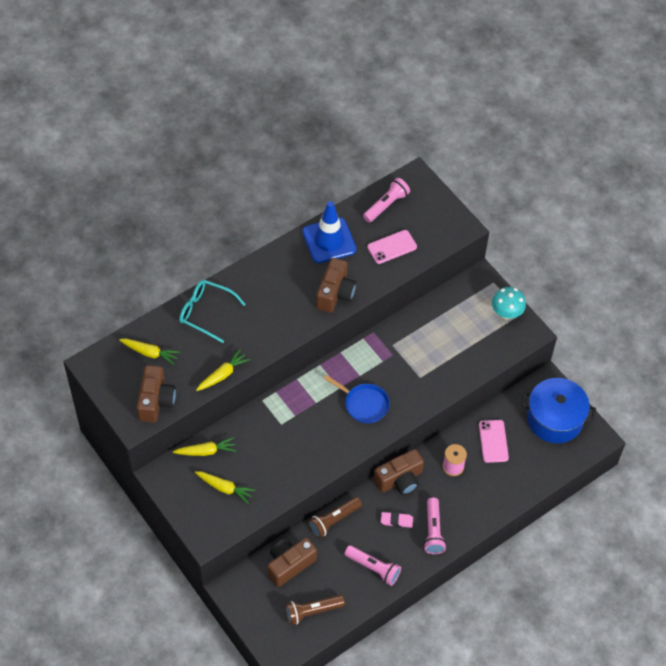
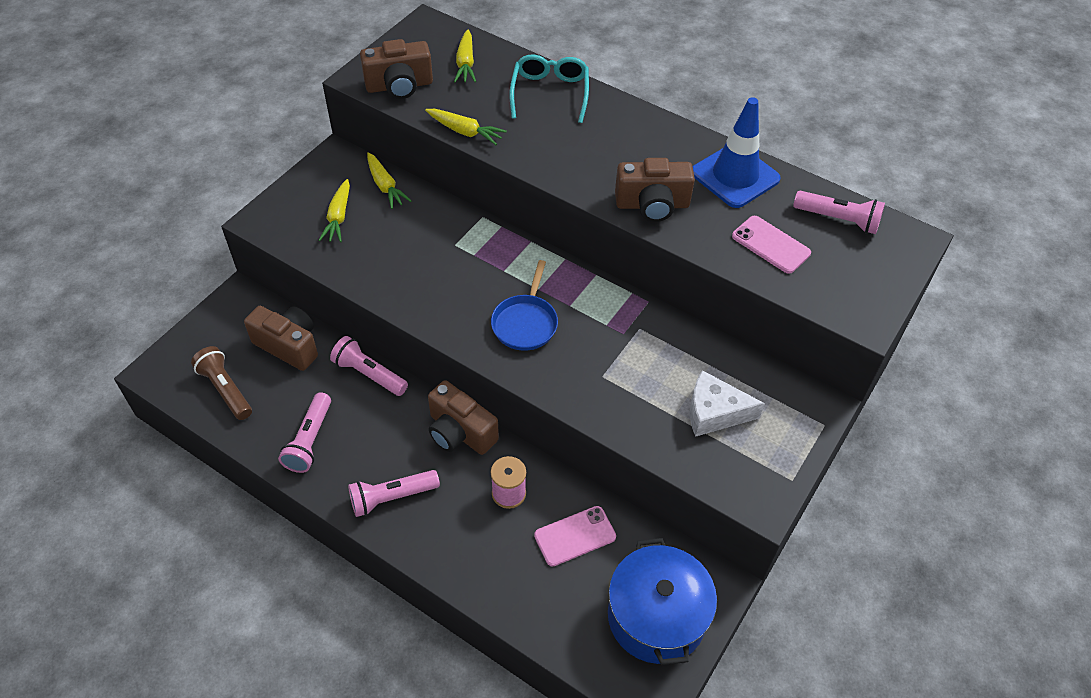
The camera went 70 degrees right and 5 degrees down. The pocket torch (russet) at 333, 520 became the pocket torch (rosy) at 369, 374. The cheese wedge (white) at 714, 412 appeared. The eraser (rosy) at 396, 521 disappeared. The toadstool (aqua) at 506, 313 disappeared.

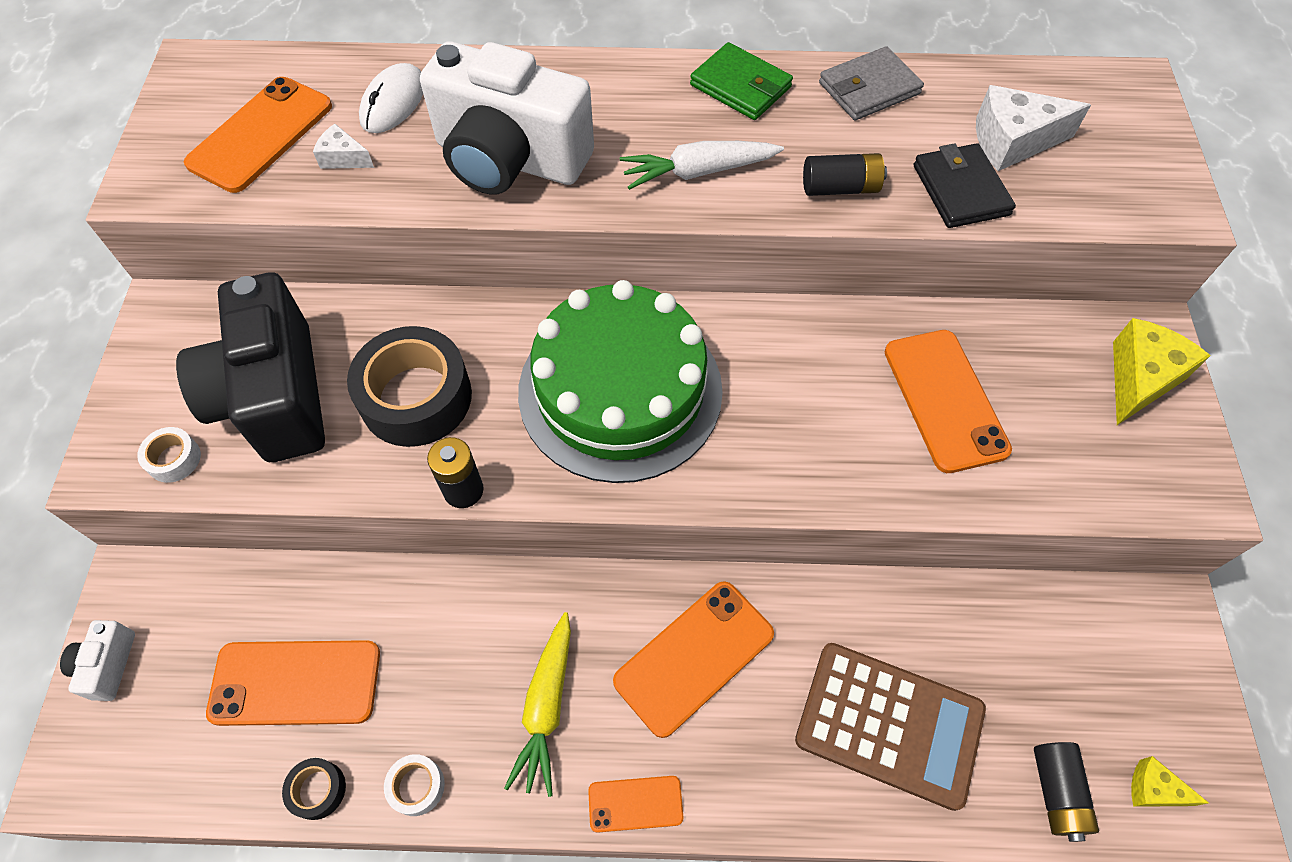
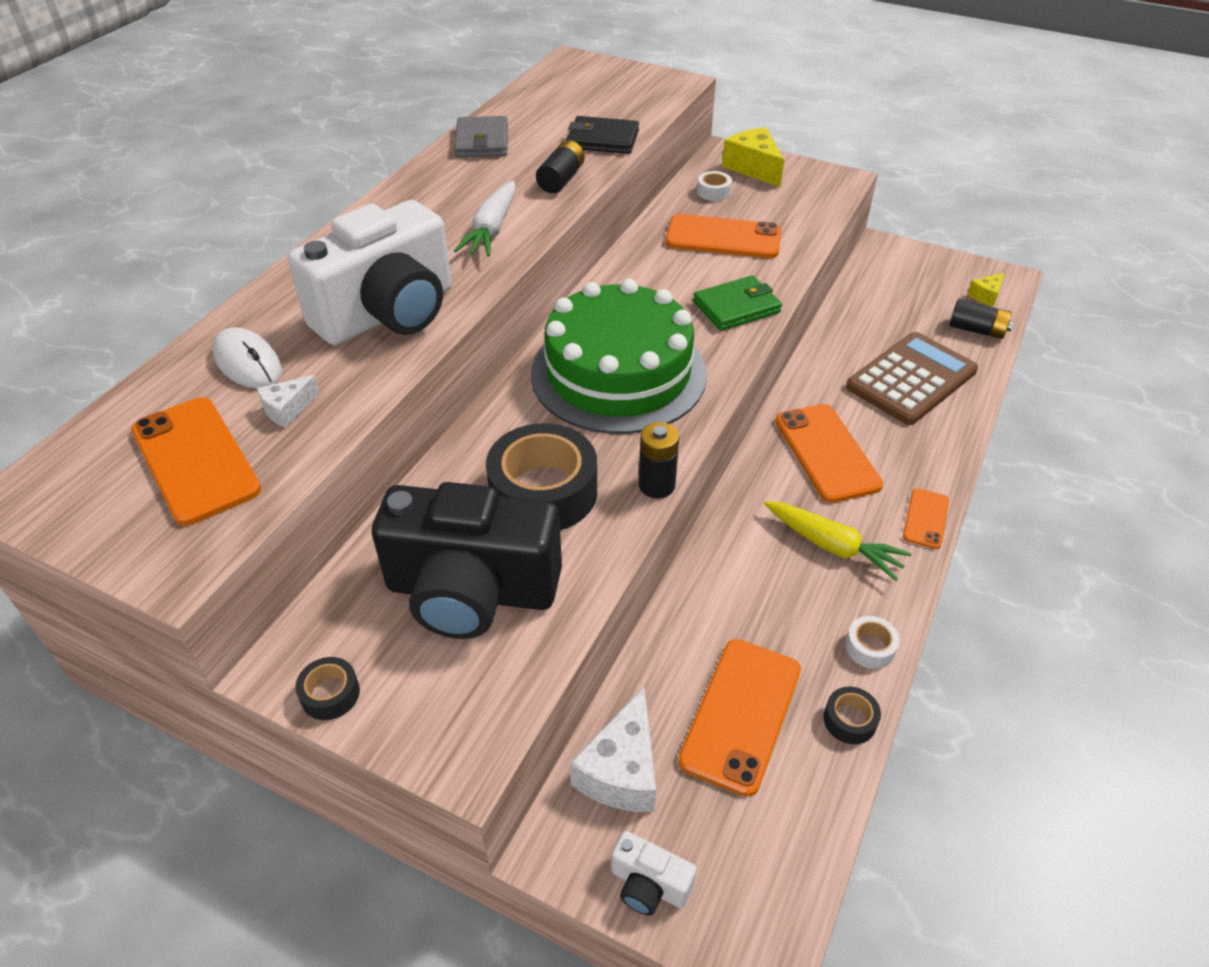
The camera went 65 degrees left and 15 degrees down. The tape (ebony) at 330, 694 appeared. The cheese wedge (white) moved from 1012, 141 to 622, 770. The card wallet (emerald) moved from 740, 86 to 736, 307. The tape (white) moved from 174, 459 to 713, 192.

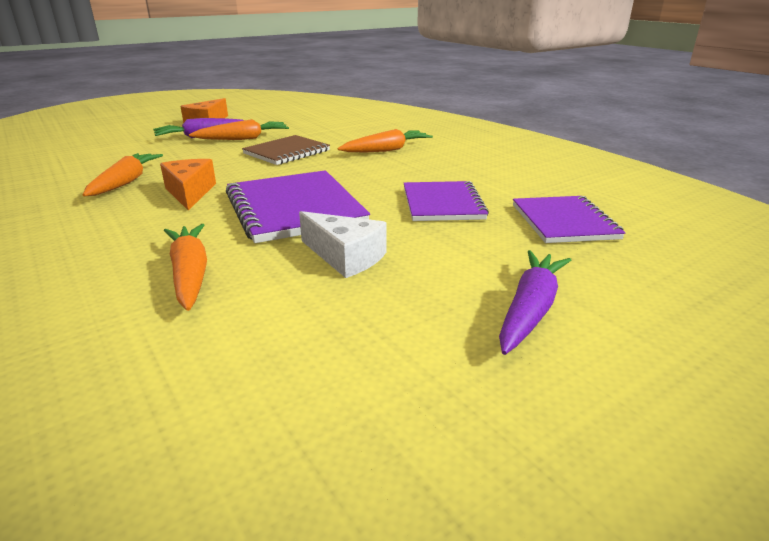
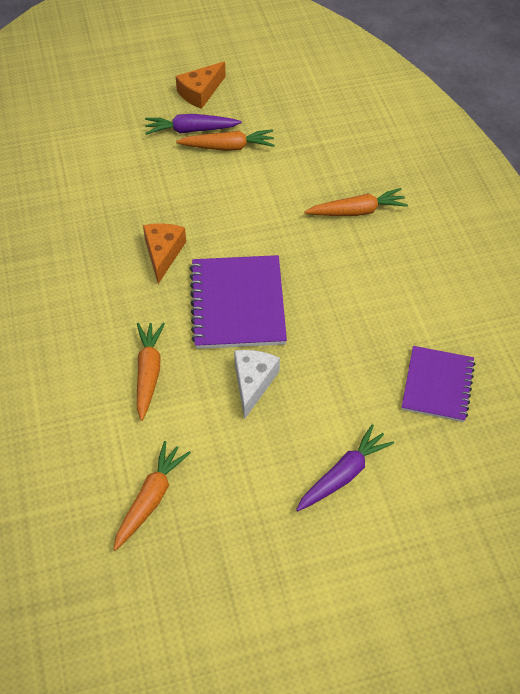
The camera went 20 degrees right and 25 degrees up. The root vegetable (bright orange) moved from 126, 182 to 151, 499. The cheese wedge (white) at 345, 257 turned 135 degrees counterclockwise. The notepad (russet) at 287, 152 disappeared. The notepad (royal purple) at 442, 204 disappeared.

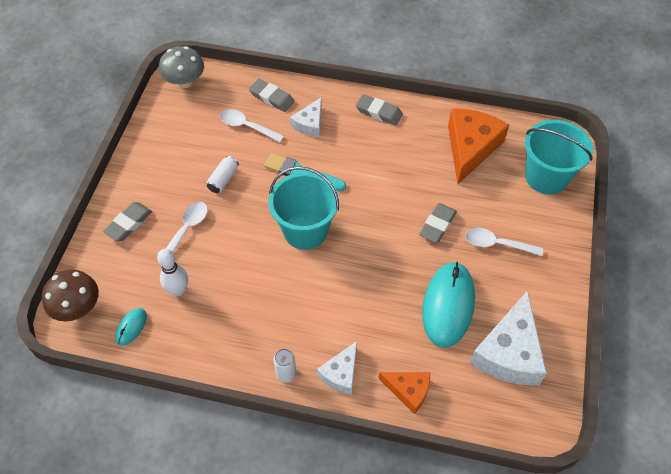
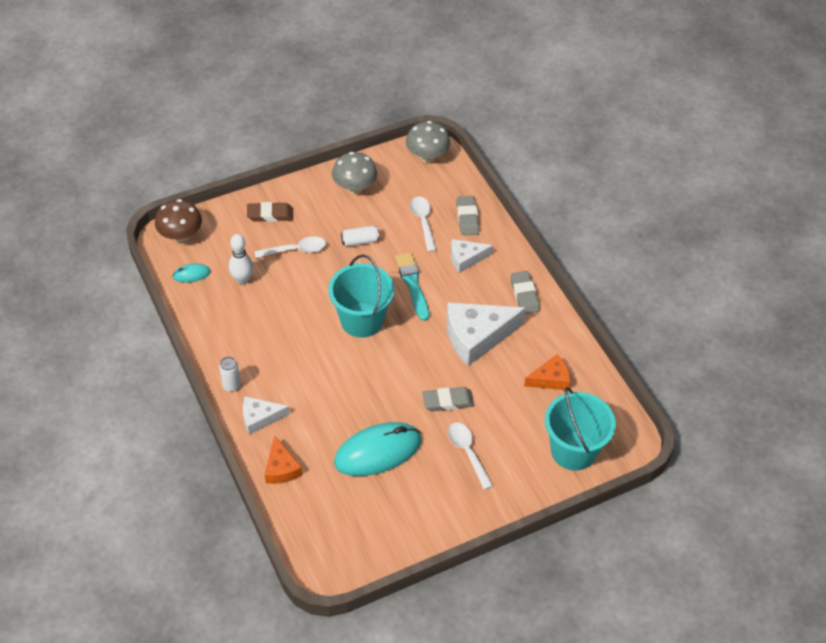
The camera went 50 degrees right and 5 degrees down. The eraser (ash-grey) at 129, 223 became the eraser (russet) at 270, 214. The toadstool (ash-grey) at 355, 187 appeared. The cheese wedge (white) moved from 509, 352 to 477, 336. The cheese wedge (bright orange) at 470, 148 changed to 0.56 times the size.

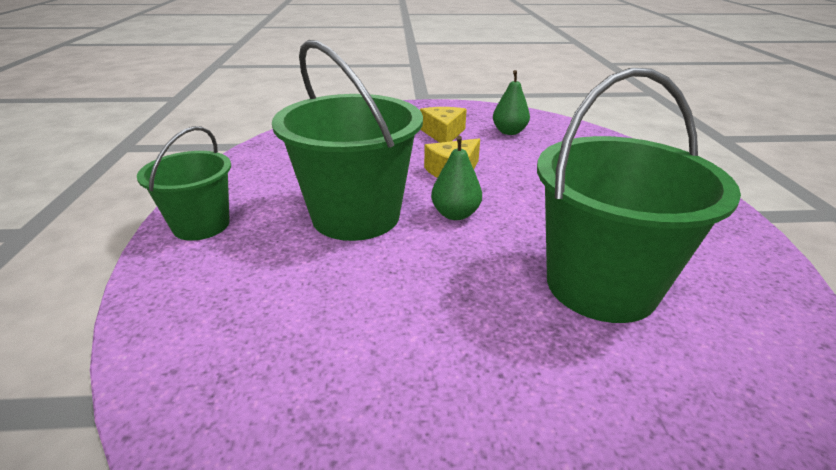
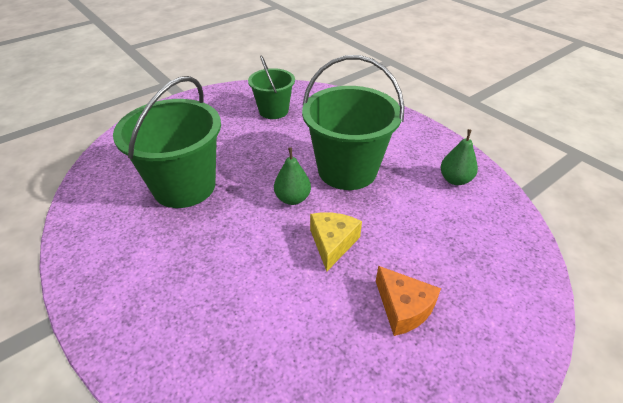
The camera went 145 degrees right and 10 degrees up. The sand bucket (emerald) moved from 201, 225 to 273, 111. The cheese wedge (bright yellow) at 443, 133 became the cheese wedge (bright orange) at 403, 308. The pear fruit (emerald) moved from 509, 132 to 455, 180.

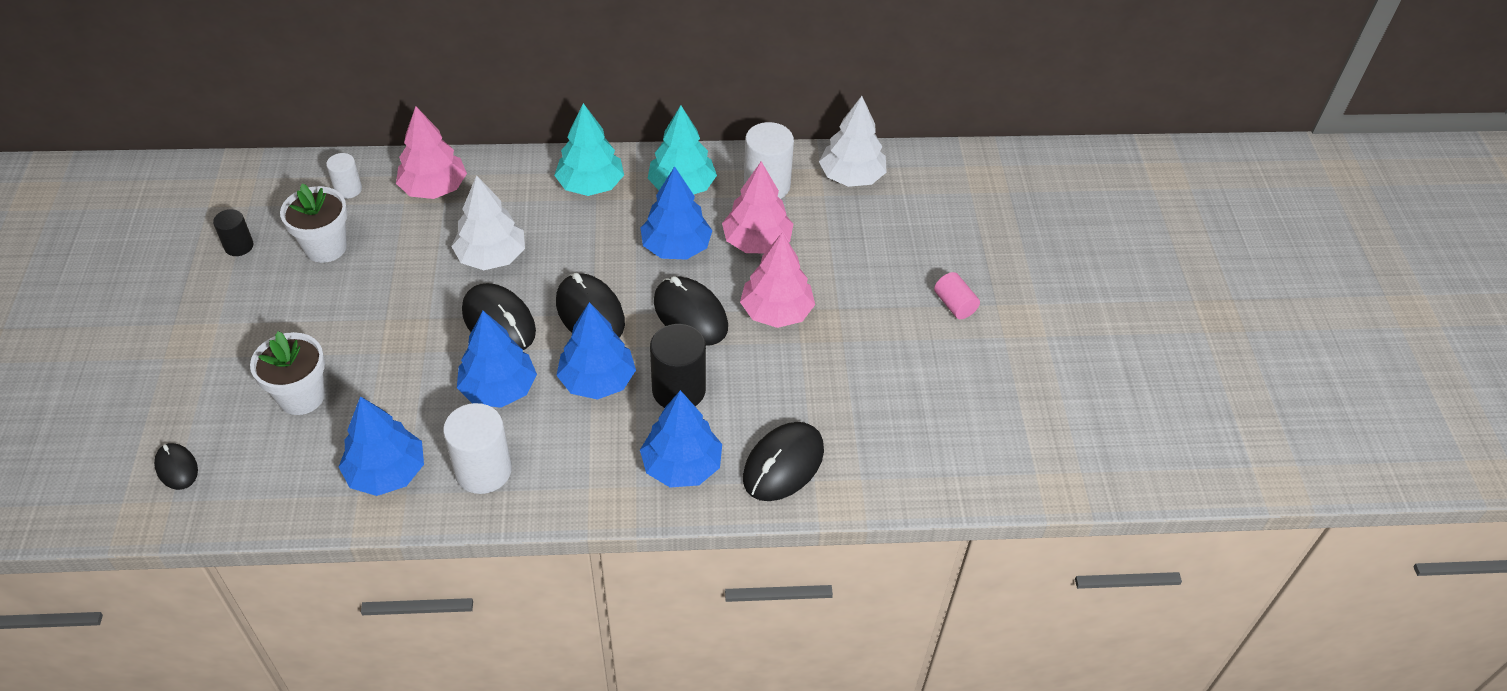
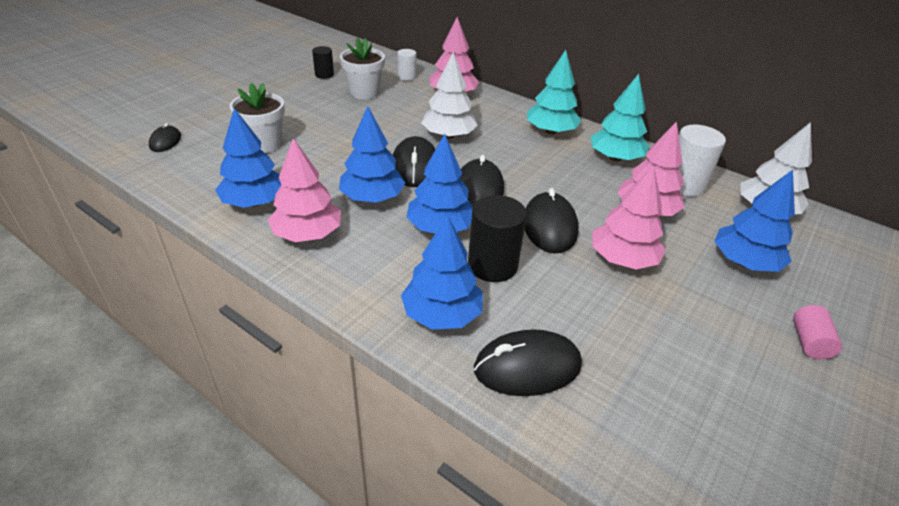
The camera went 40 degrees right and 10 degrees down. The cylinder (white) at 483, 470 was replaced by the fir tree (rosy) at 307, 234. The fir tree (royal blue) moved from 676, 247 to 744, 262.

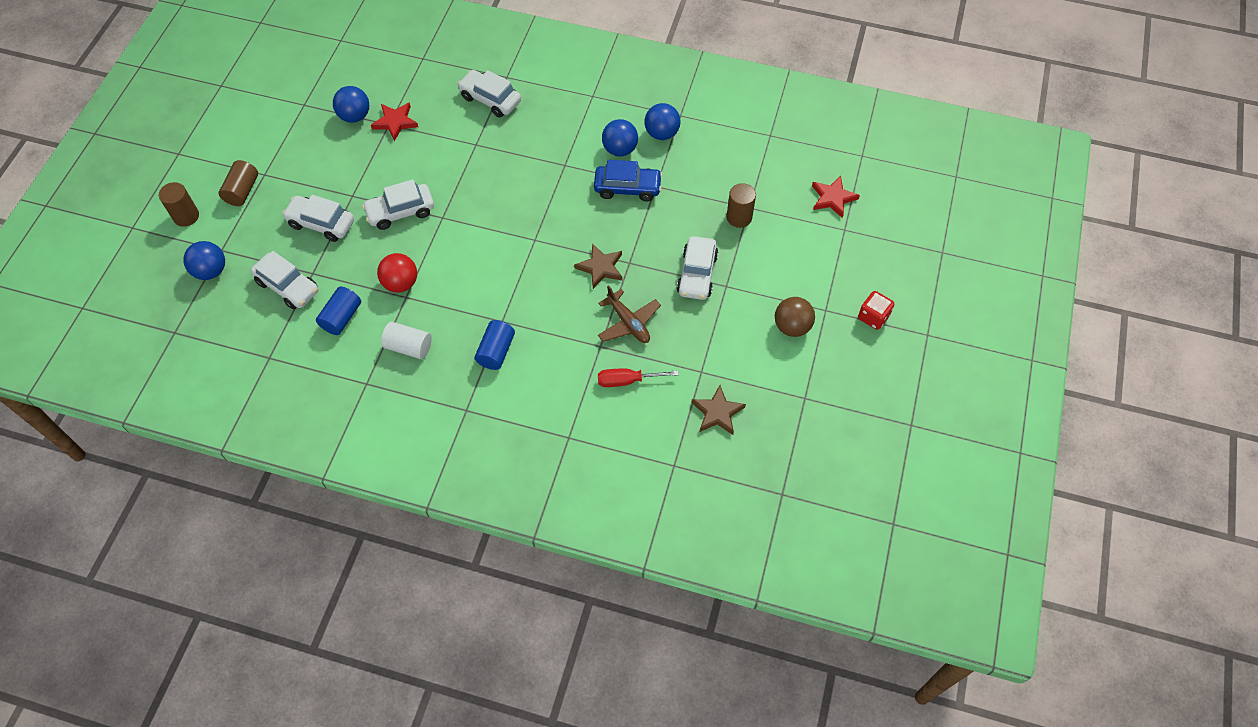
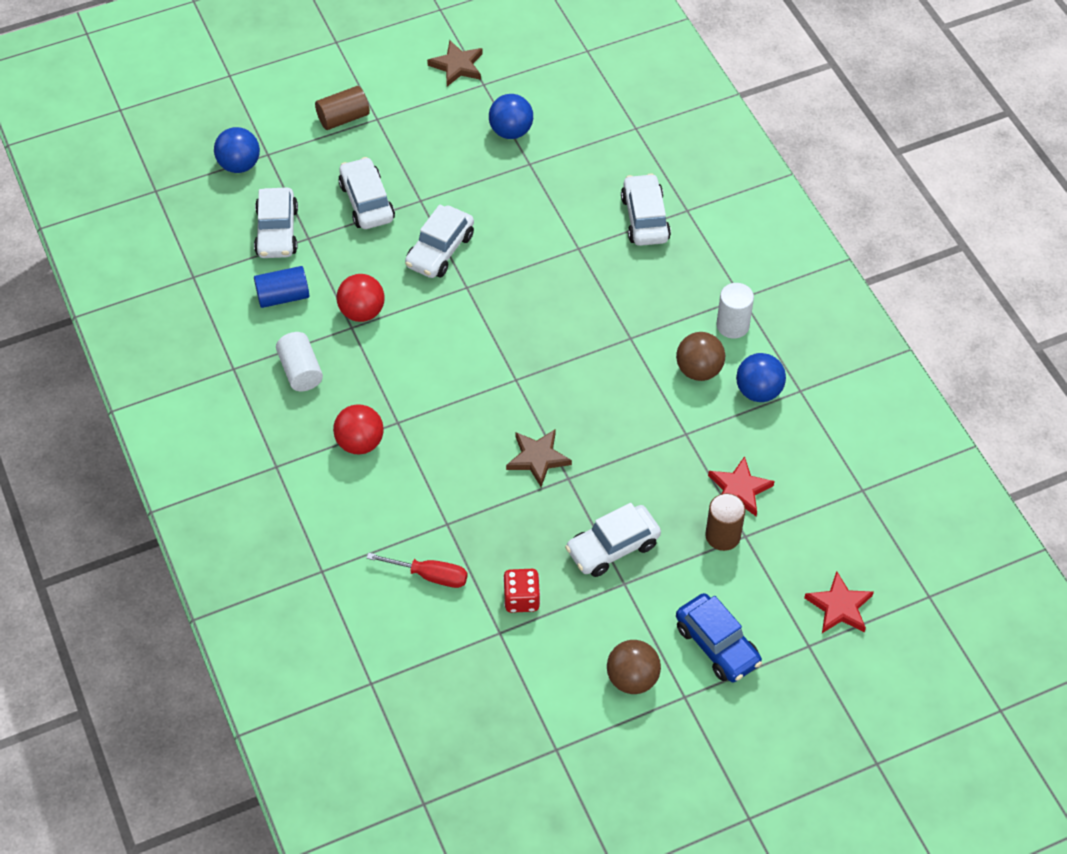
The camera went 50 degrees right and 5 degrees down. The cylinder (royal blue) at 496, 351 was replaced by the ball (red) at 360, 443. The flat screwdriver (red) at 627, 380 turned 150 degrees clockwise. The automobile (white) at 400, 212 turned 90 degrees counterclockwise. The star shape (russet) moved from 717, 412 to 457, 66. The die (red) moved from 873, 317 to 521, 599. The ball (royal blue) at 620, 149 became the ball (russet) at 699, 370. The automobile (royal blue) moved from 627, 188 to 717, 645. The star shape (red) moved from 395, 122 to 739, 489. The cylinder (white) at 732, 325 appeared. The cylinder (russet) at 186, 216 disappeared. The toy plane (russet) at 628, 323 disappeared.

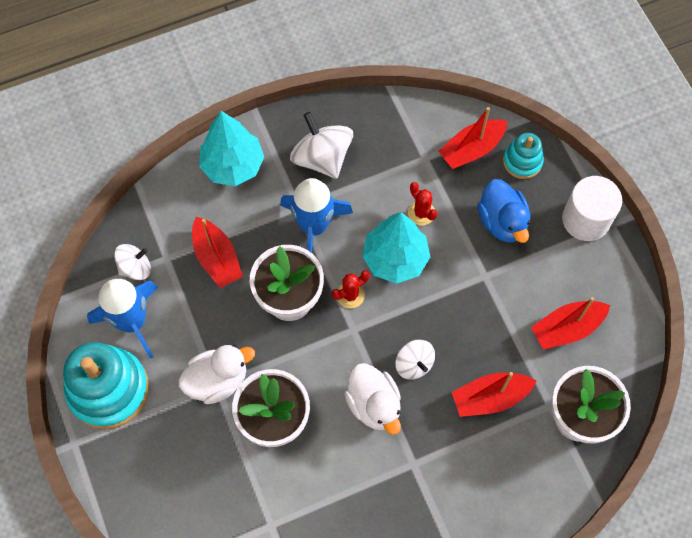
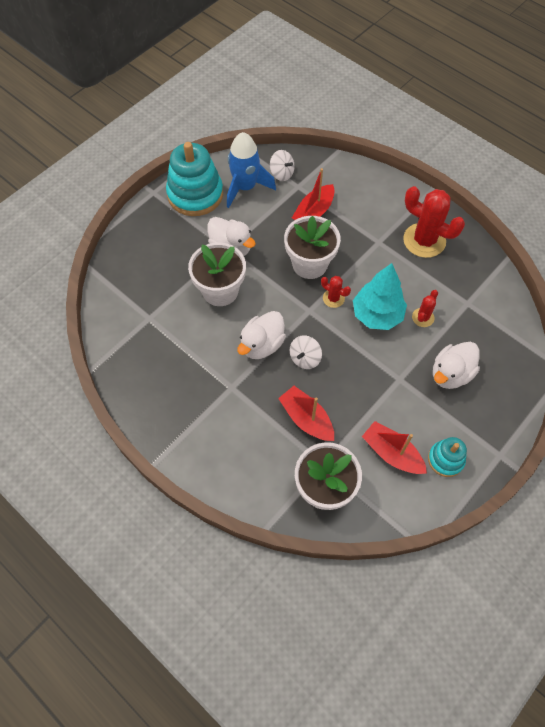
The camera went 65 degrees right and 5 degrees down. The spinning top (white) at 322, 158 was replaced by the saguaro cactus (red) at 424, 240. The stacking rings (aqua) moved from 522, 161 to 445, 459. The duck (royal blue) at 502, 222 became the duck (white) at 450, 374. The fir tree (aqua) at 233, 165 disappeared. The toy rocket (royal blue) at 314, 226 disappeared. The toy boat (red) at 471, 149 disappeared. The cylinder (white) at 586, 219 disappeared.

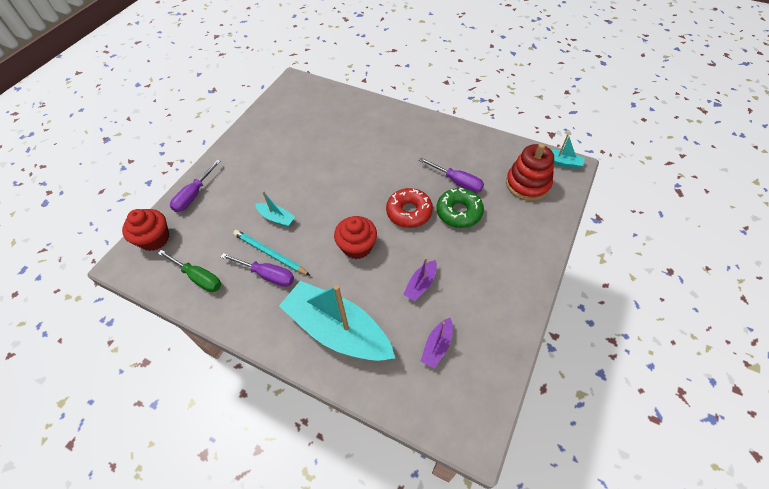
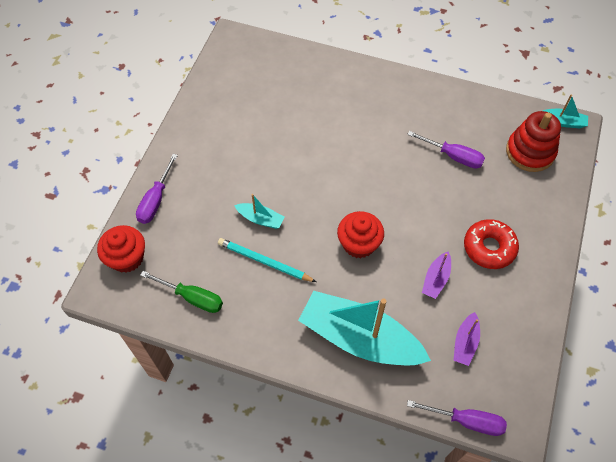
The camera went 10 degrees left and 5 degrees up. The flat screwdriver (royal purple) moved from 267, 275 to 466, 421. The donut (red) moved from 409, 212 to 489, 248. The donut (emerald) at 459, 212 disappeared.

